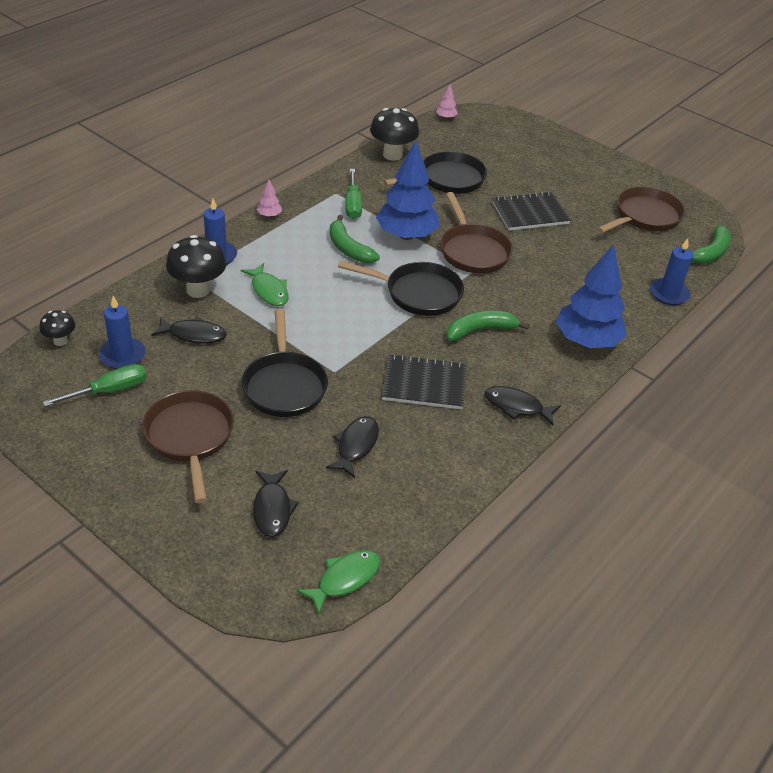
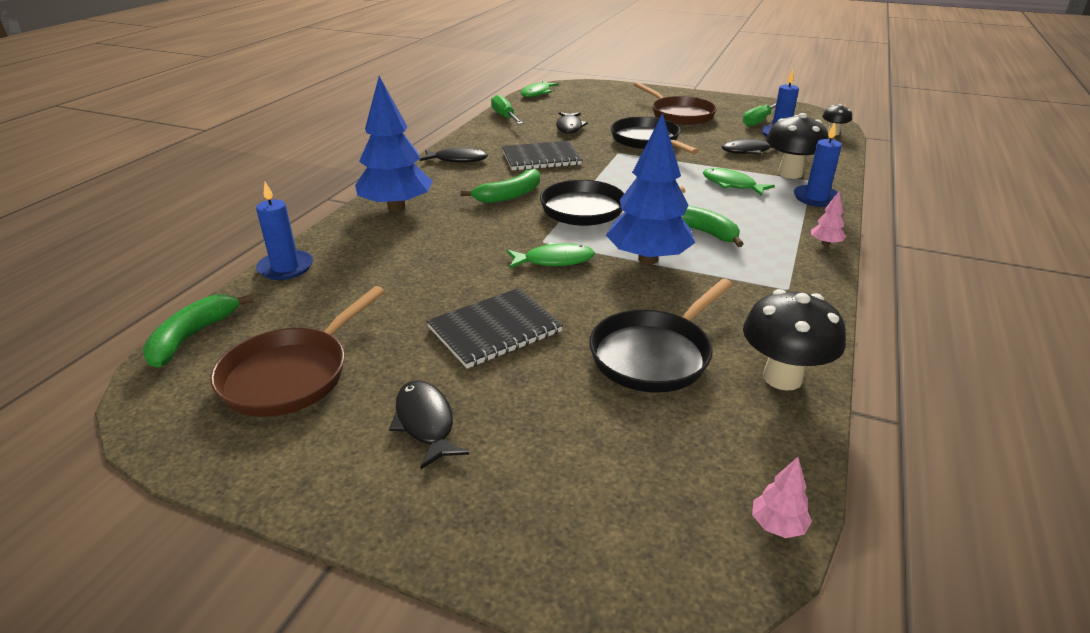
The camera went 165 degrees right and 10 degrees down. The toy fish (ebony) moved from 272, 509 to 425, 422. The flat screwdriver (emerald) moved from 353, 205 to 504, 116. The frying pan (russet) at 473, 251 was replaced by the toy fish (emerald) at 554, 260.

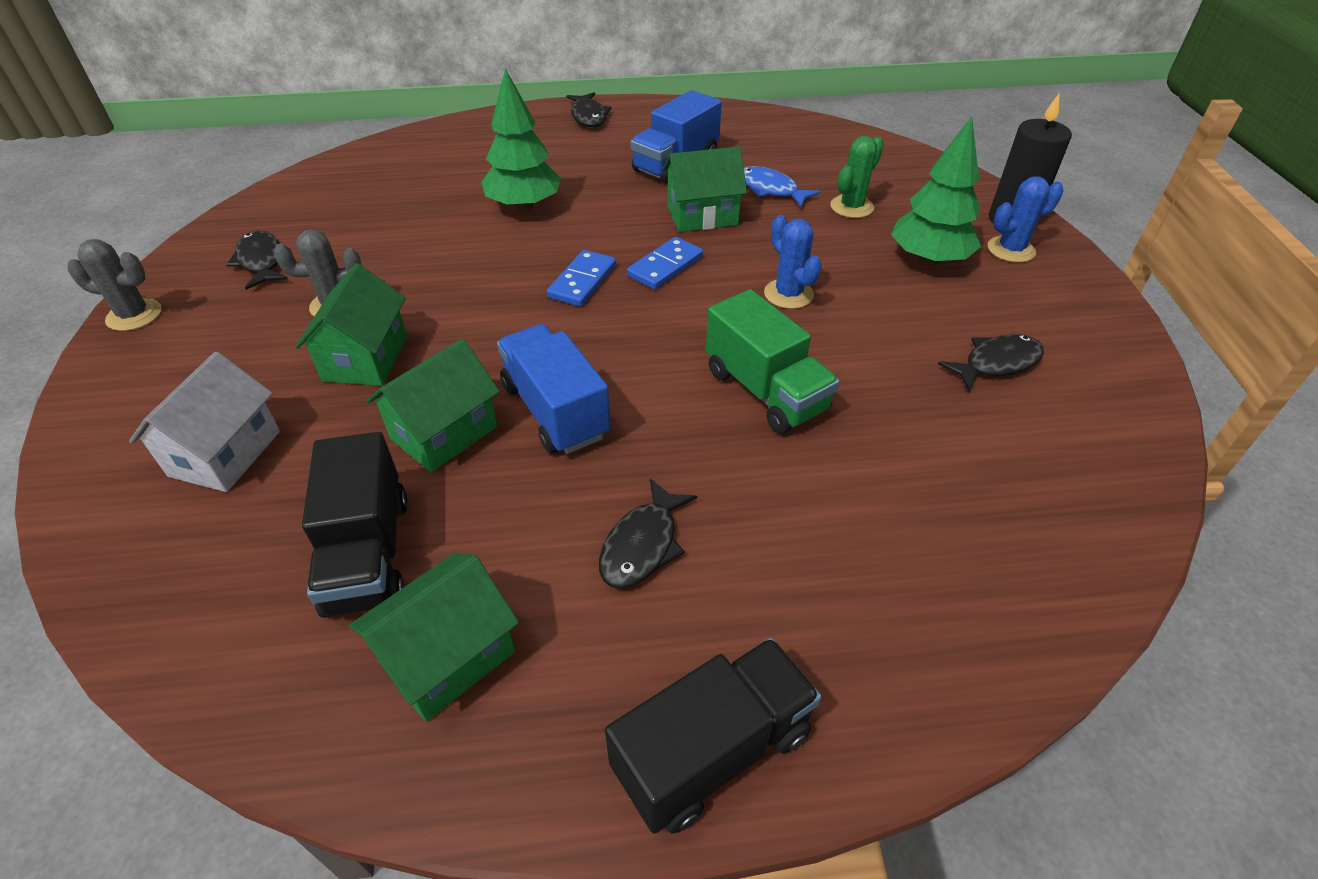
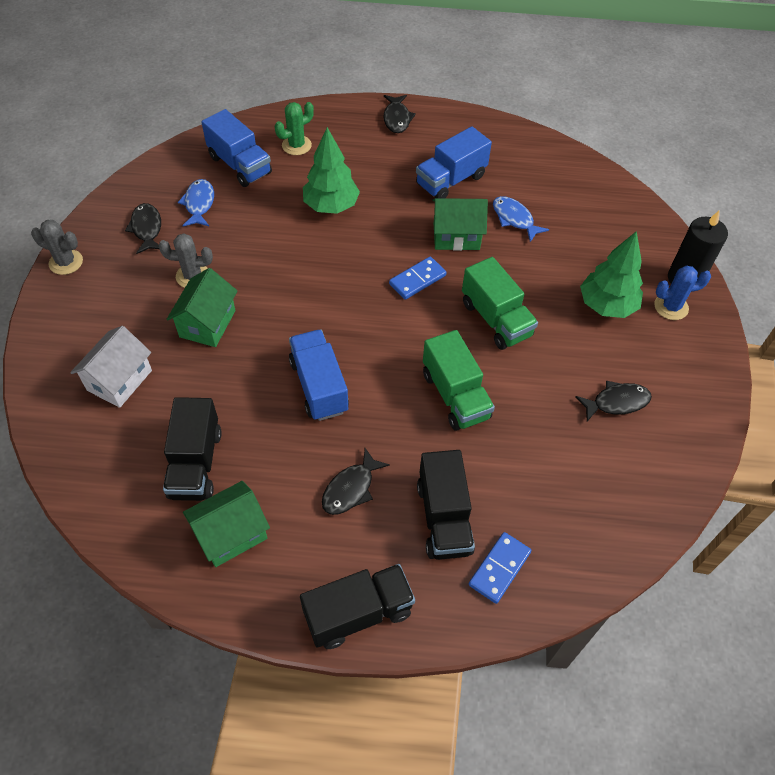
The camera went 10 degrees right and 10 degrees up. The toy fish (royal blue) at 199, 204 appeared. The toy truck (royal blue) at 240, 165 appeared. The saguaro cactus (emerald) moved from 851, 207 to 296, 145. The toy truck (ebony) at 444, 518 appeared. The saguaro cactus (royal blue) at 788, 294 was replaced by the toy truck (emerald) at 496, 319. The domino piece (royal blue) moved from 582, 281 to 499, 568. The house (emerald) at 444, 433 disappeared.

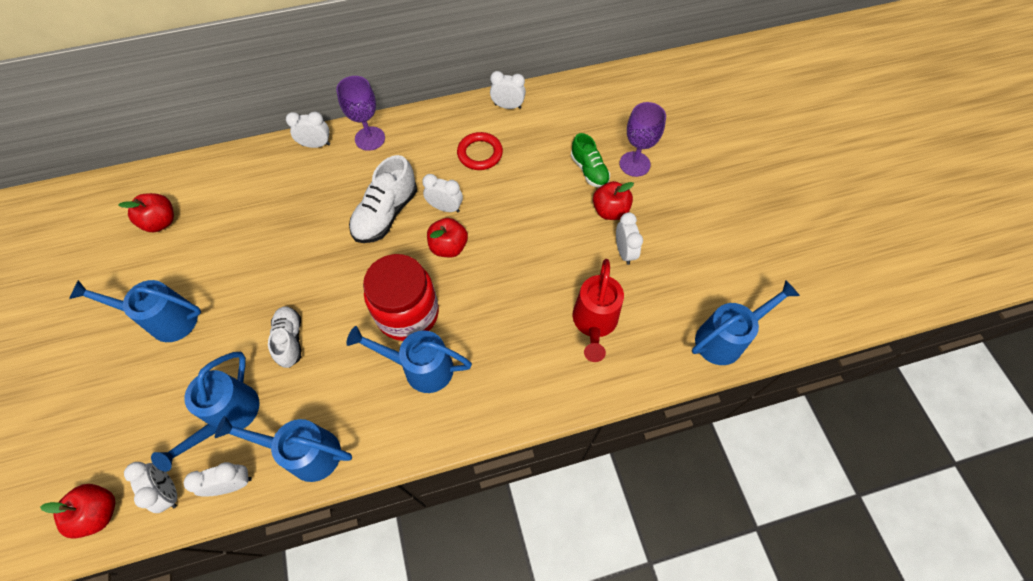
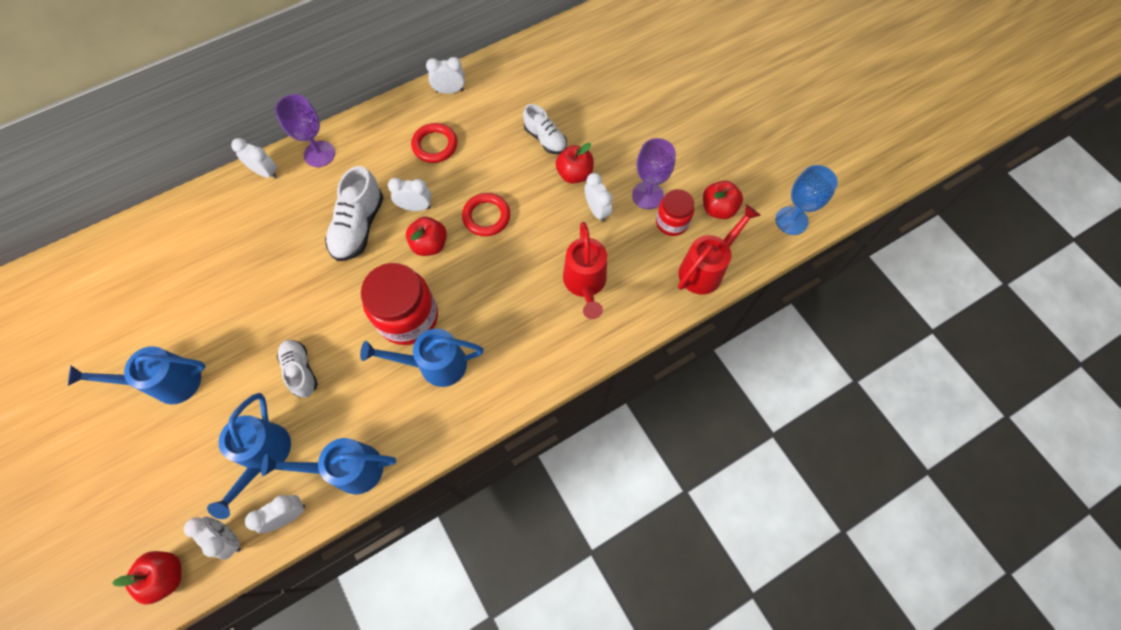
The camera went 15 degrees left and 5 degrees up. The alarm clock (white) at 316, 145 turned 45 degrees clockwise. The hoop (red) at 486, 216 appeared. The lace-up shoe (emerald) at 589, 170 became the lace-up shoe (white) at 545, 139. The goblet (royal purple) moved from 634, 164 to 647, 195. The preserve jar (red) at 672, 222 appeared. The sprinkling can (royal blue) at 725, 339 became the sprinkling can (red) at 705, 269. The apple (red) moved from 161, 222 to 718, 209. The goblet (royal blue) at 791, 220 appeared.

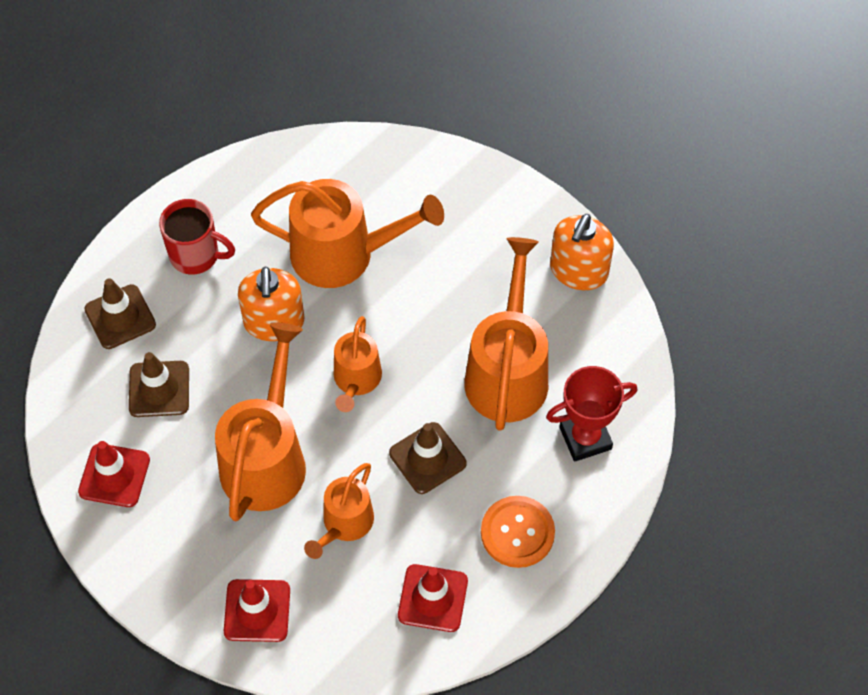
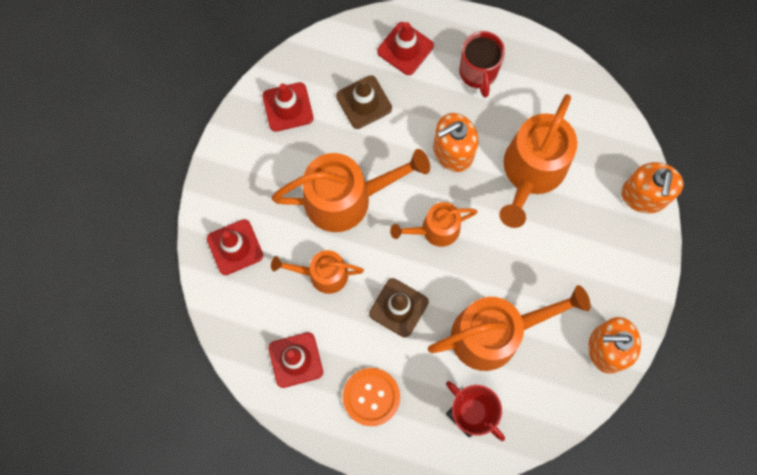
The camera went 65 degrees right and 15 degrees up. The road cone (russet) at 120, 317 became the road cone (red) at 405, 49. The sprinkling can (bright orange) at 343, 254 turned 45 degrees clockwise. The soap pump (bright orange) at 644, 196 appeared.

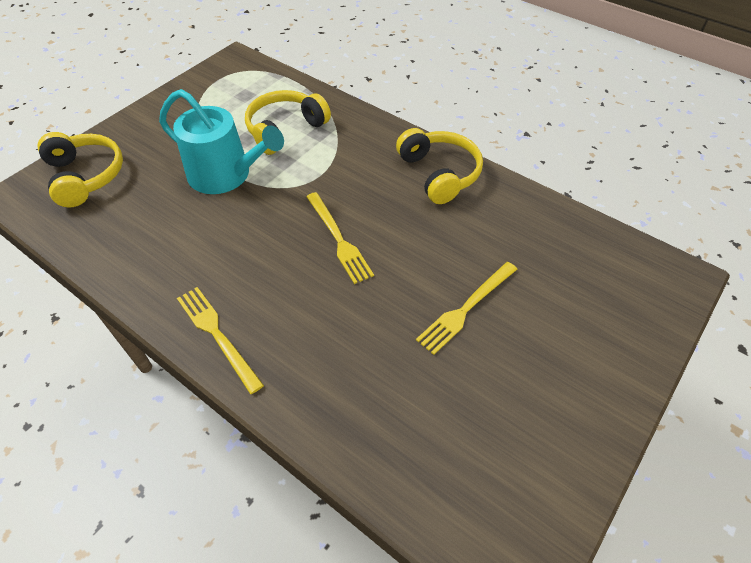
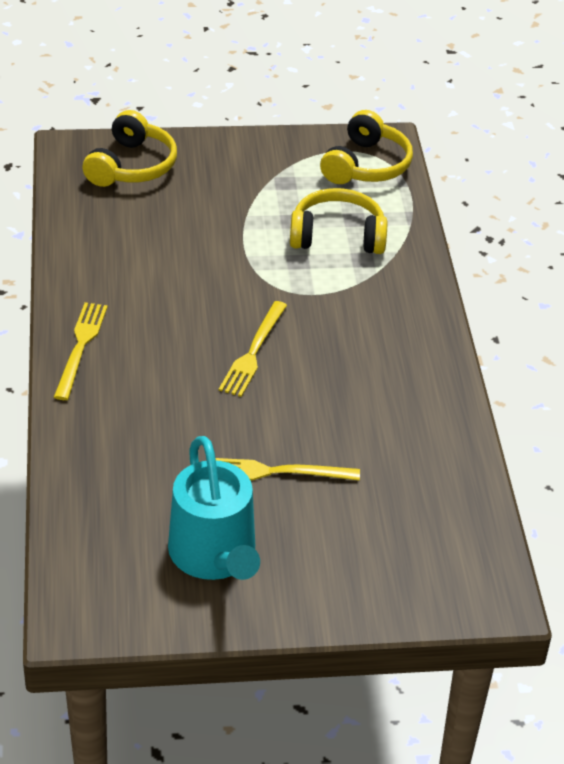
The camera went 45 degrees right and 10 degrees down. The sprinkling can (aqua) moved from 226, 175 to 215, 555. The over-ear headphones (bright yellow) moved from 439, 173 to 366, 165.

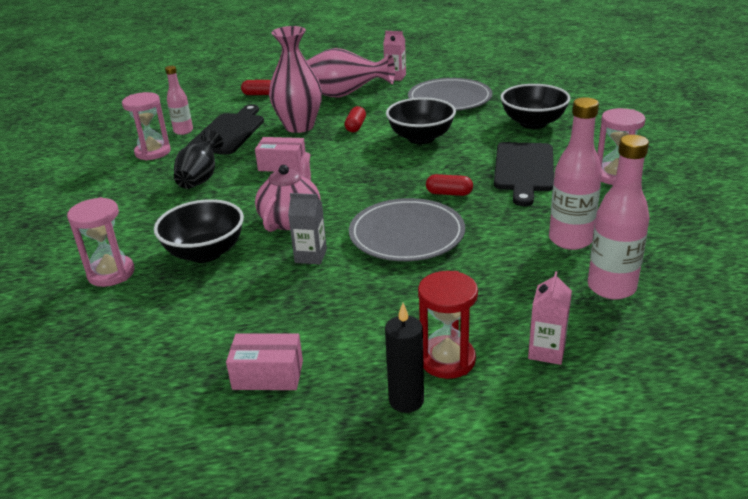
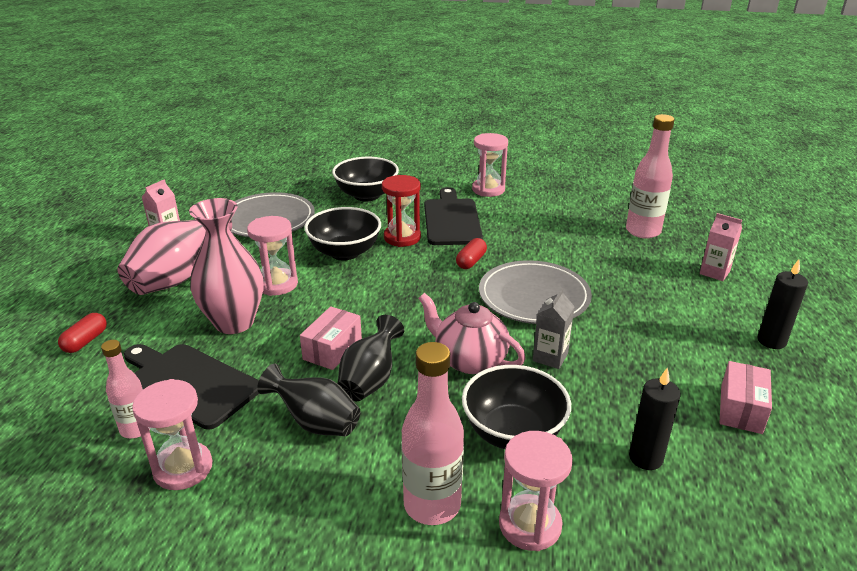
The camera went 75 degrees left and 0 degrees up. The pill shape (red) at 355, 126 was replaced by the hourglass (rosy) at 277, 284. The vase (ebony) at 370, 380 appeared. The hourglass (red) moved from 447, 360 to 402, 237. The flask (rosy) moved from 570, 240 to 432, 505. The bread board (ebony) at 523, 170 turned 120 degrees counterclockwise. The candle (ebony) at 645, 458 appeared.

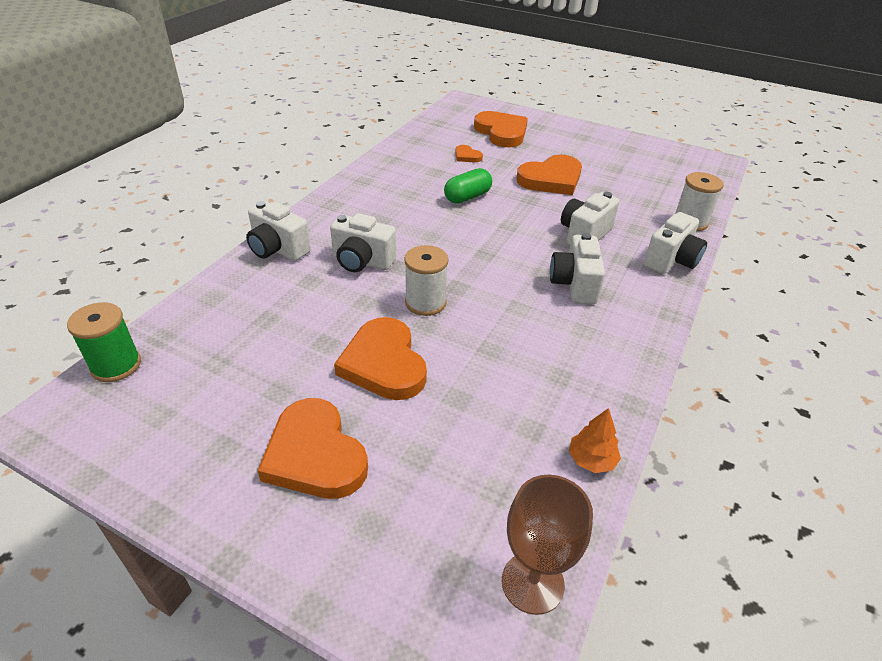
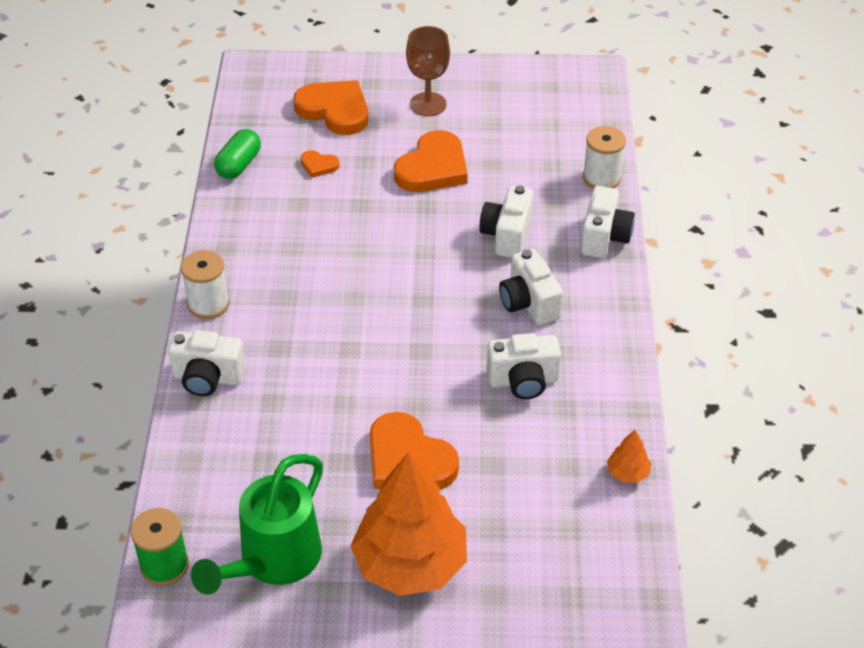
The camera went 25 degrees left and 5 degrees up. The spool (white) moved from 425, 303 to 208, 304. The sprinkling can (emerald) at 273, 561 appeared. The pill shape (emerald) moved from 467, 197 to 239, 165. The heart (bright orange) at 315, 455 was replaced by the fir tree (bright orange) at 410, 563. The goblet (russet) moved from 532, 583 to 428, 104. The compact camera (white) moved from 362, 262 to 523, 381.

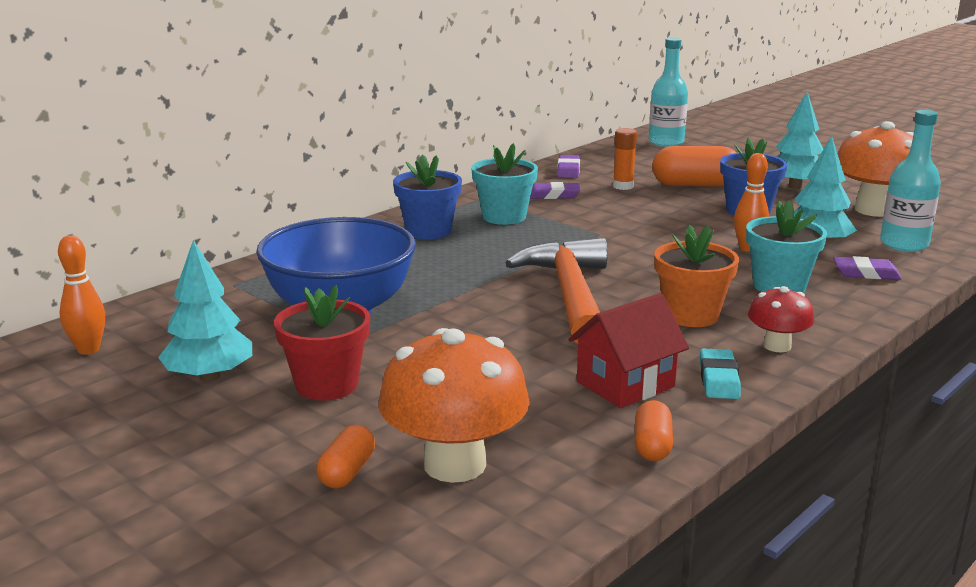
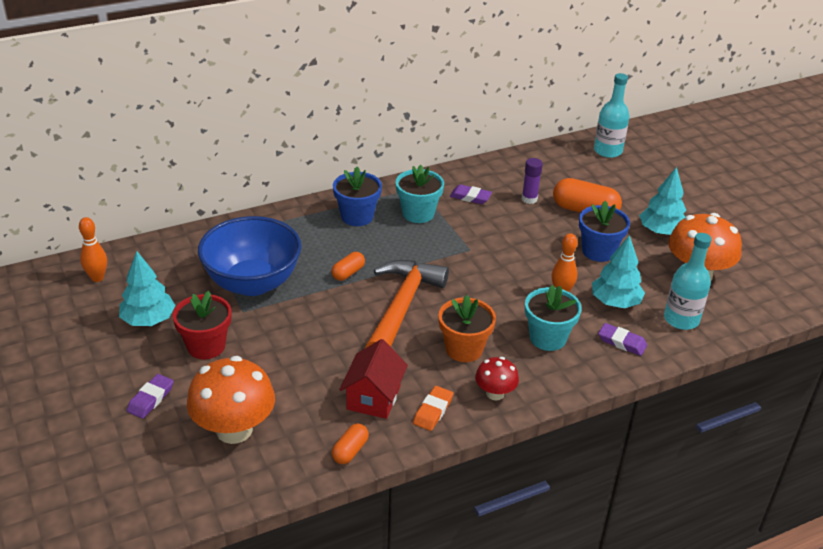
The camera went 20 degrees right and 15 degrees up. The eraser (royal purple) moved from 568, 170 to 150, 399. The pill shape (bright orange) moved from 347, 472 to 348, 273. The house (red) at 625, 384 turned 60 degrees counterclockwise. The eraser (aqua) at 718, 379 became the eraser (bright orange) at 433, 411. The stick of glue (bright orange) at 623, 186 became the stick of glue (royal purple) at 529, 199.

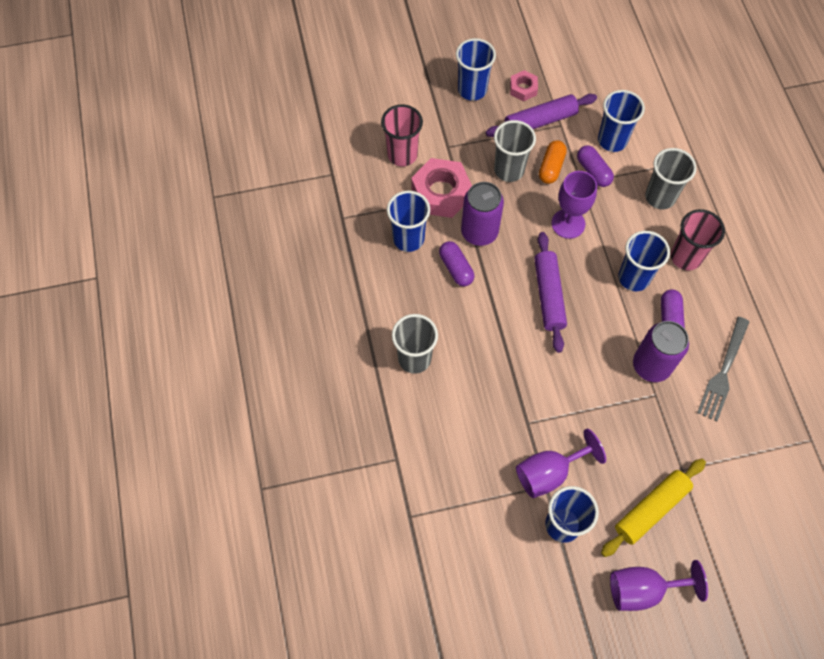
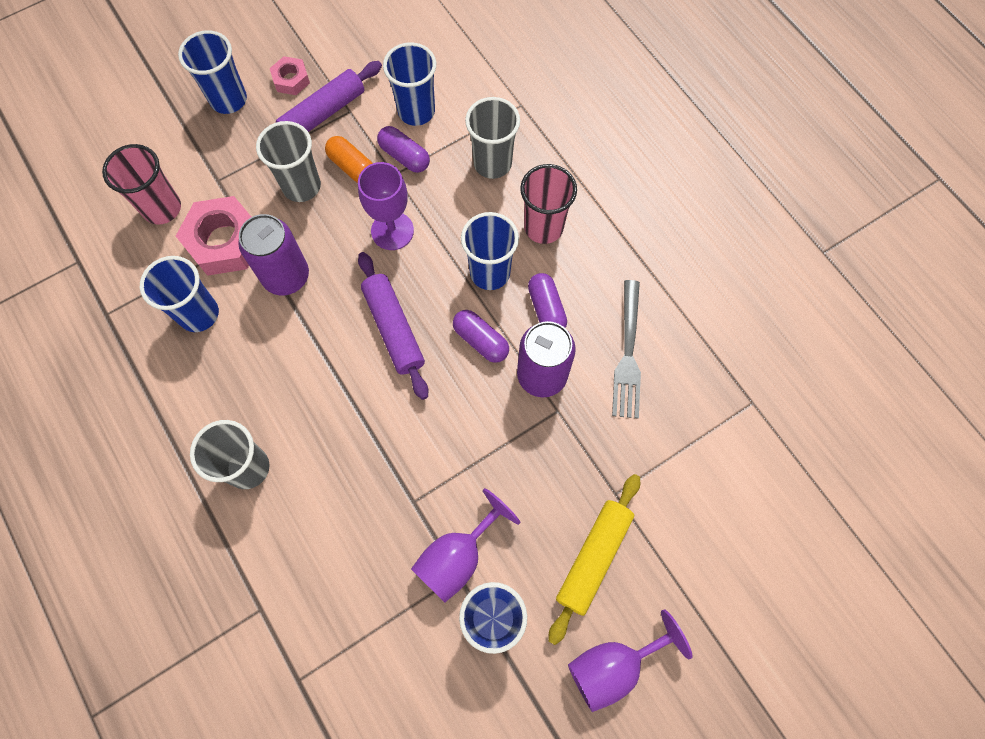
The camera went 20 degrees left and 5 degrees up. The pill shape (bright orange) at 551, 167 turned 45 degrees counterclockwise. The pill shape (royal purple) moved from 456, 268 to 481, 340.

